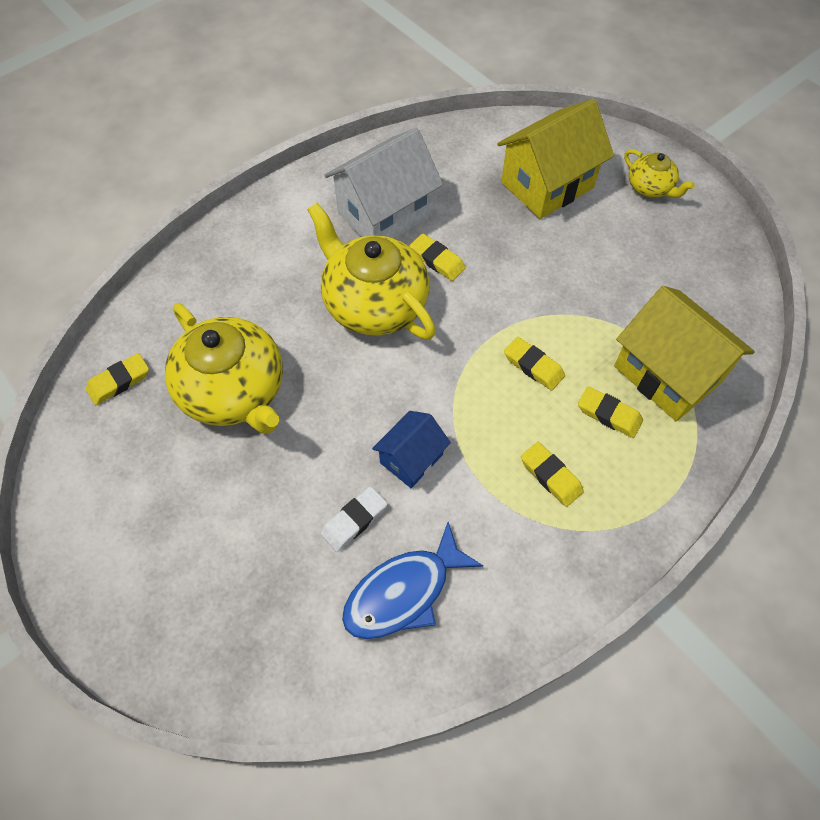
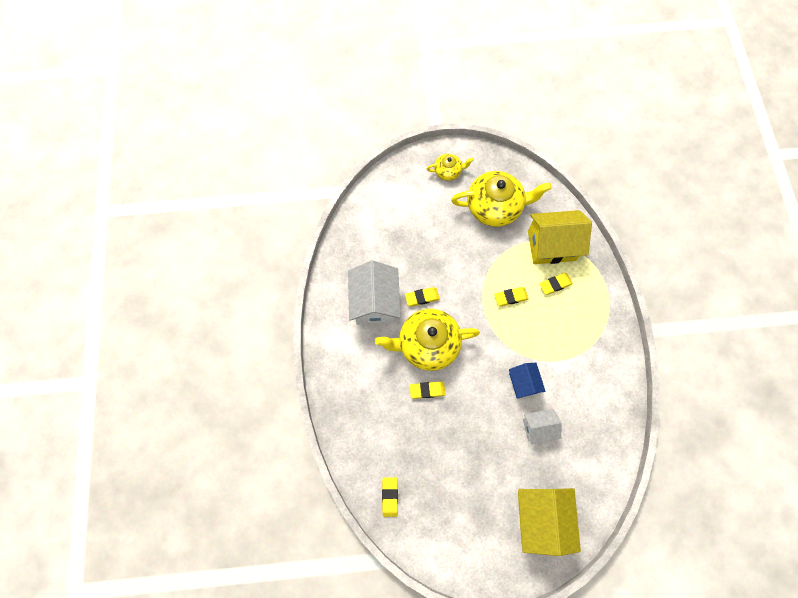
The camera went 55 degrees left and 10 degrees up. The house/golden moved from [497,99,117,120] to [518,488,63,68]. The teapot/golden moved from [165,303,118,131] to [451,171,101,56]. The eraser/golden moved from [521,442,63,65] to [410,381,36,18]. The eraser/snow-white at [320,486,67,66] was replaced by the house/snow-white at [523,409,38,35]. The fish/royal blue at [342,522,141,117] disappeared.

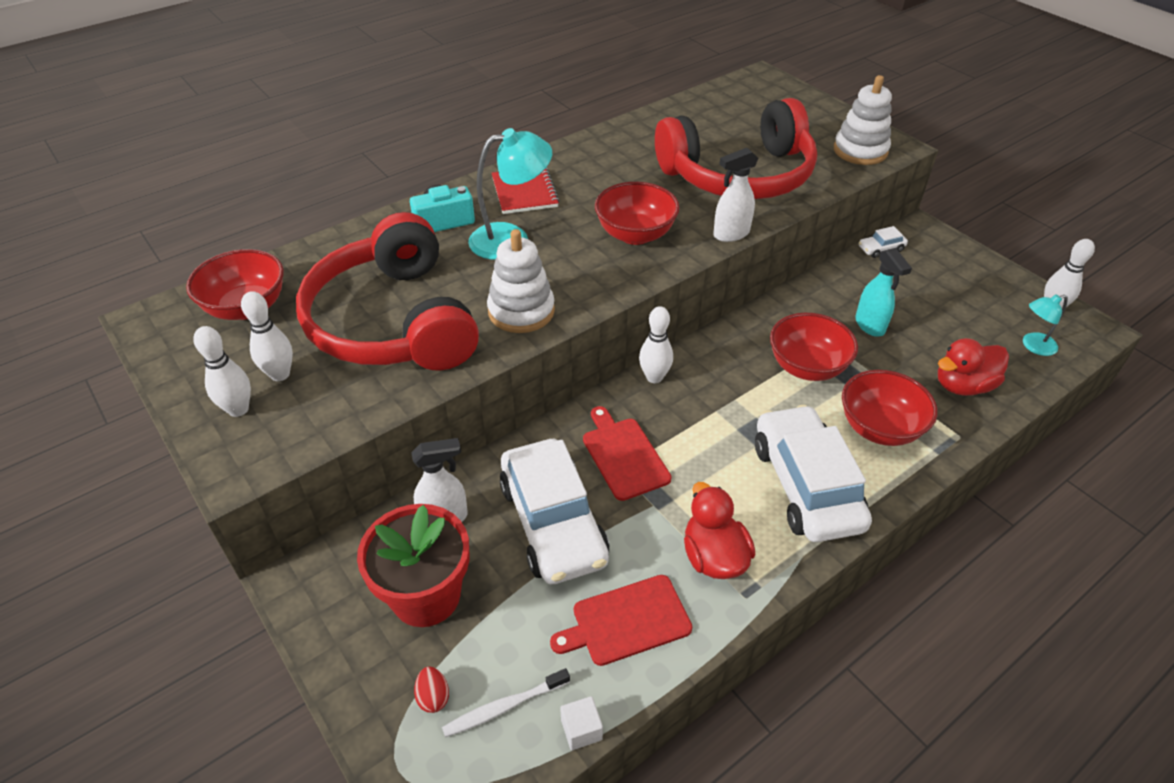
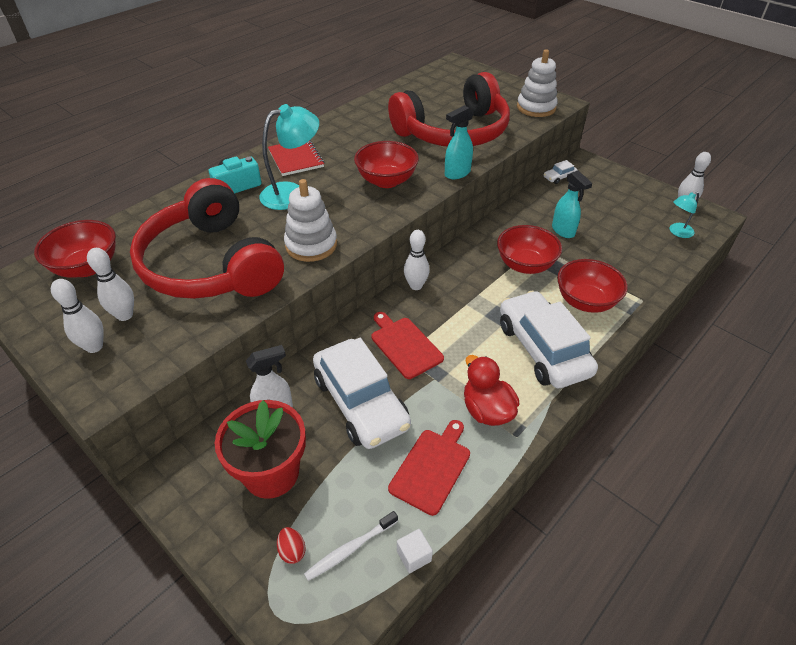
The camera went 10 degrees left and 0 degrees up. The sprayer/snow-white at [713,148,46,94] became the sprayer/aqua at [445,105,29,74]. The duck/scarlet at [938,338,71,58] disappeared. The chopping board/scarlet at [550,575,142,91] turned 150 degrees clockwise.

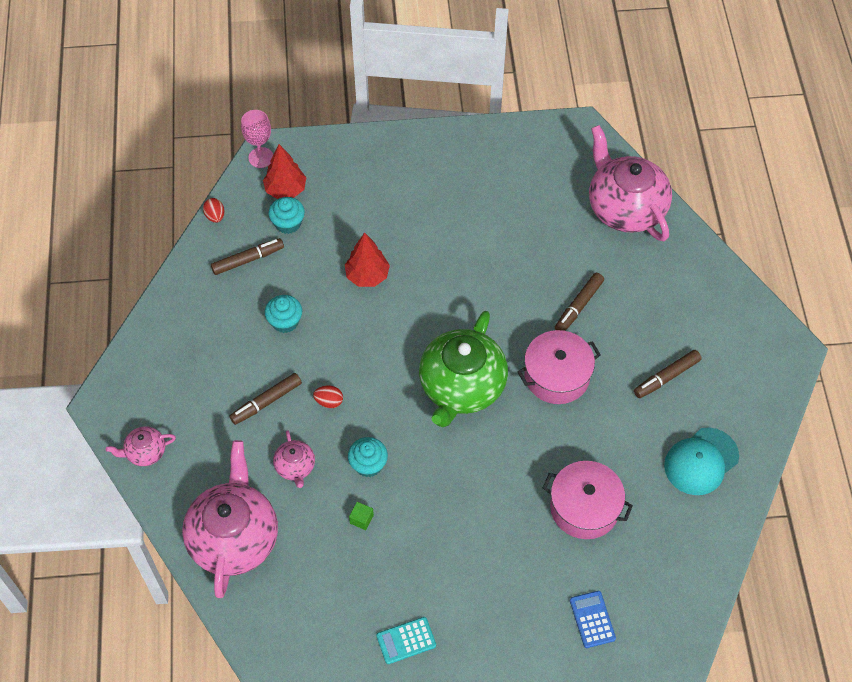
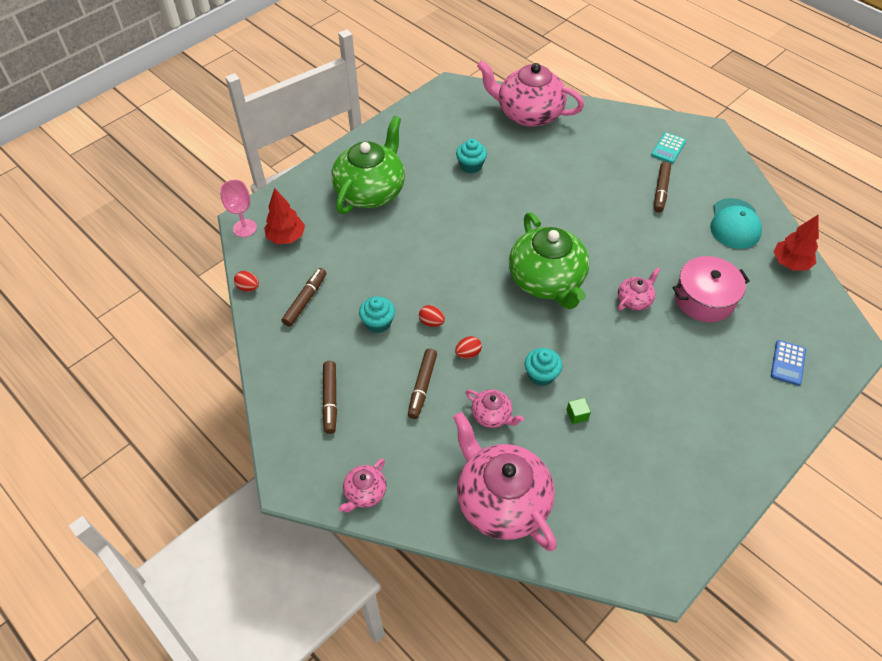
The camera went 40 degrees left and 5 degrees down. The muffin/aqua moved from [269,197,36,37] to [456,139,31,34]. The toy tree/scarlet moved from [345,232,45,55] to [774,215,45,56]. The marker pen/dark brown moved from [555,273,49,58] to [322,361,15,73]. The stockpot/pink at [518,330,83,74] disappeared. The calculator/royal blue at [570,591,46,57] turned 105 degrees counterclockwise. The calculator/aqua moved from [376,617,60,47] to [651,132,35,32]. The teapot/emerald at [331,116,74,98] appeared. The teapot/pink at [618,267,42,44] appeared. The egg/scarlet at [419,305,26,22] appeared.

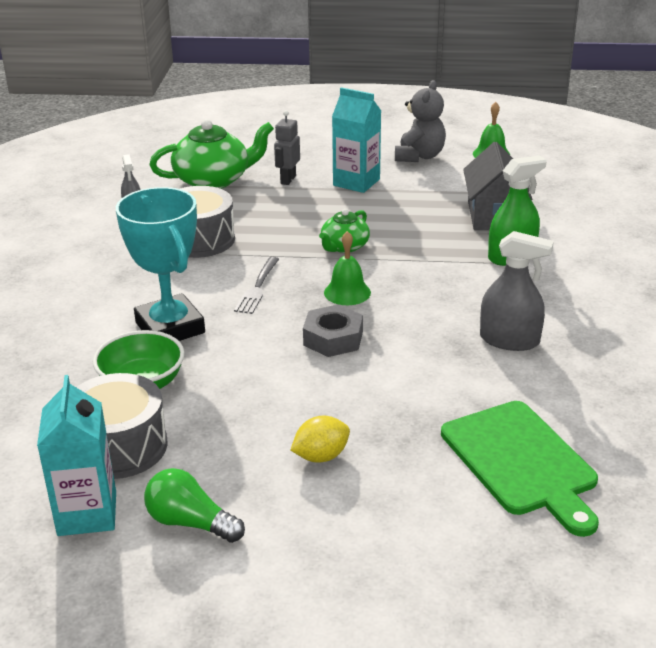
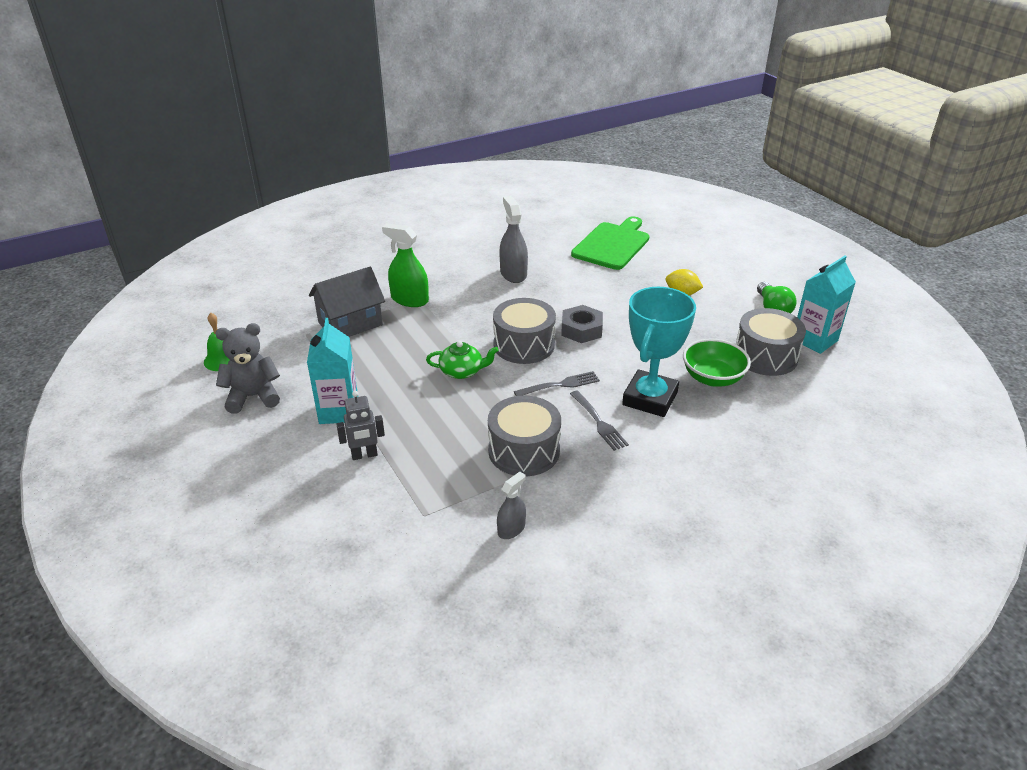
The camera went 125 degrees left and 5 degrees up. The teapot/emerald at [149,119,125,70] disappeared. The bell/emerald at [324,231,47,74] was replaced by the toy drum/gray at [493,298,63,66]. The fork/gray at [570,391,59,60] appeared.

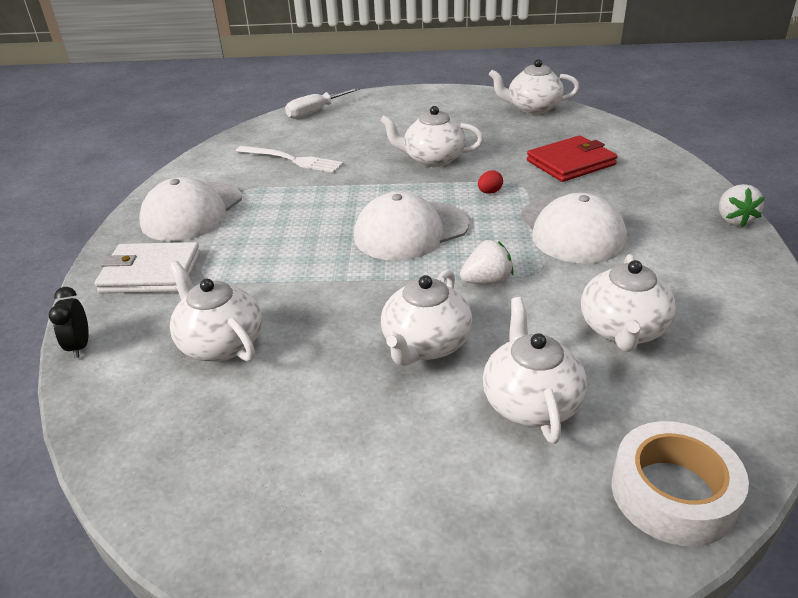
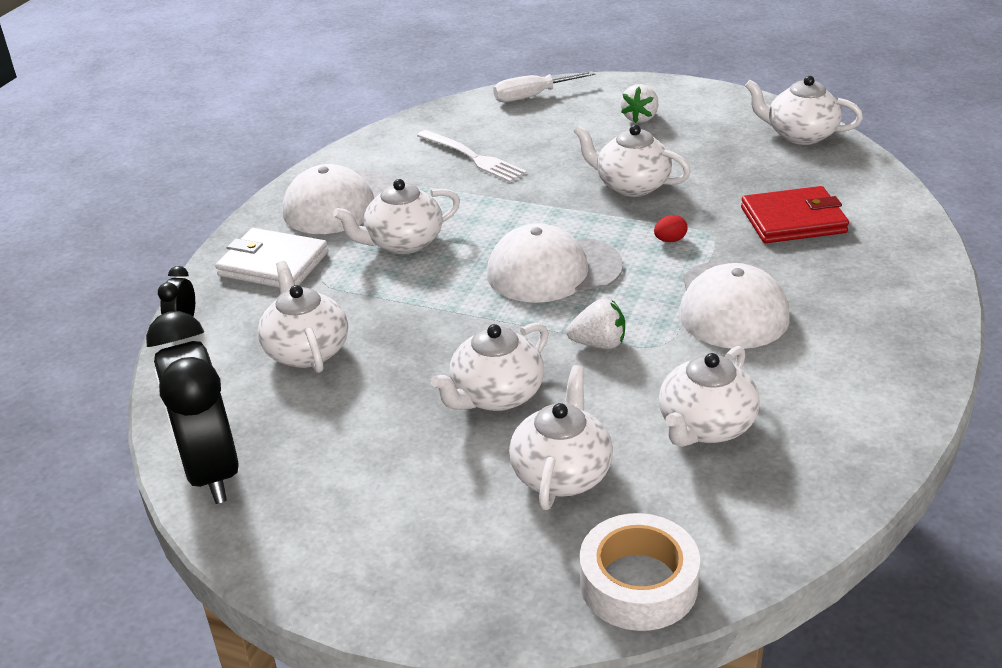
The camera went 20 degrees right and 0 degrees up. The toy strawberry/snow-white moved from [719,184,46,43] to [620,84,38,39]. The teapot/snow-white at [333,179,127,75] appeared. The clock/jet-black at [146,311,93,193] appeared.

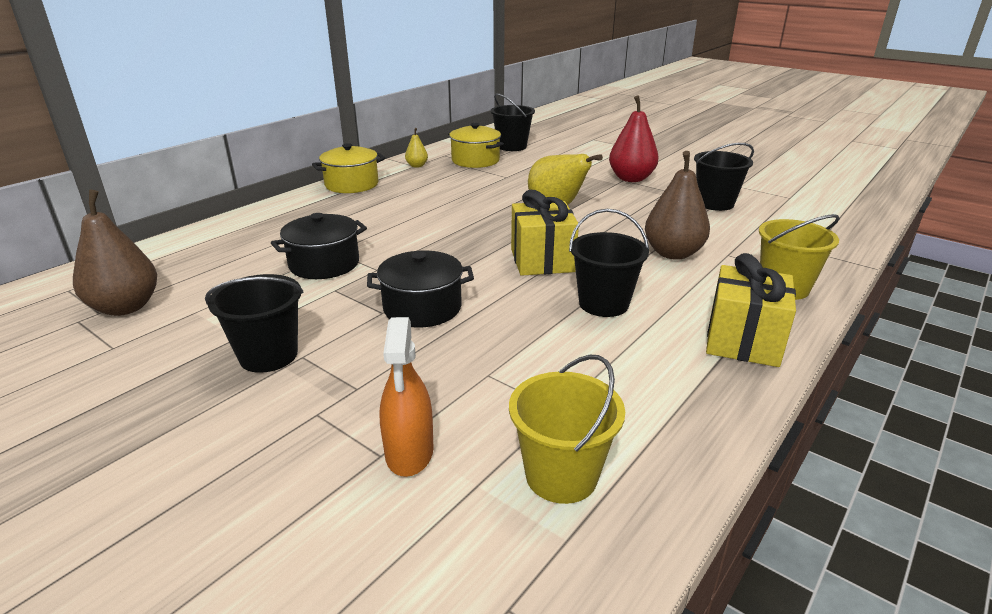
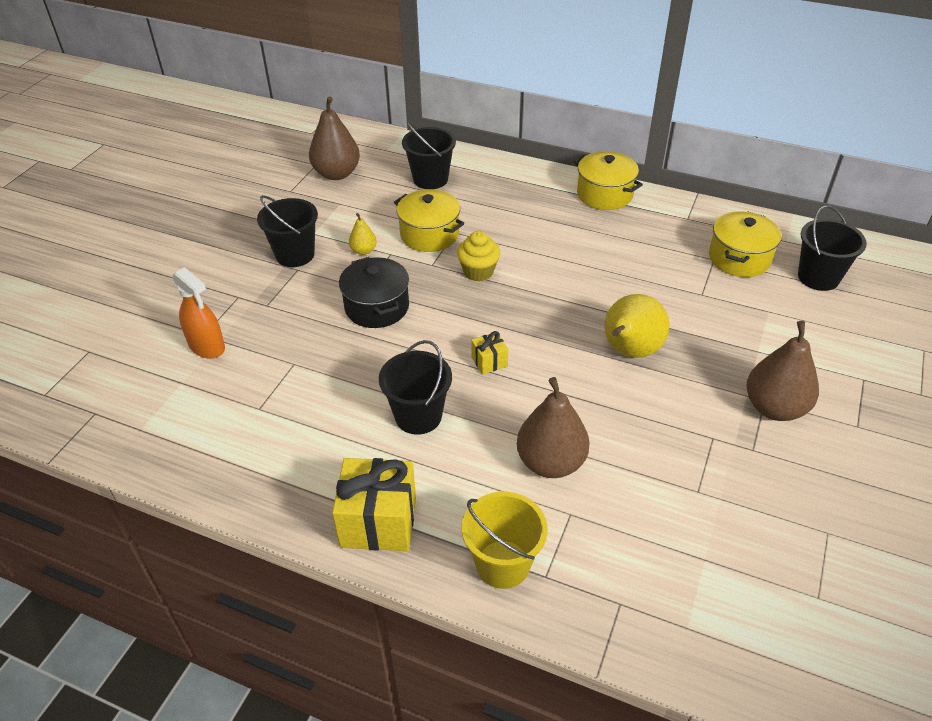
The camera went 75 degrees right and 15 degrees up. The pear/scarlet at [609,95,49,87] became the pear/dark brown at [746,321,73,100]. The pear/golden moved from [405,128,23,40] to [349,213,28,42]. The pail/jet-black moved from [694,143,60,68] to [402,122,54,67]. The gift/golden at [511,190,68,86] changed to 0.49 times the size. The stockpot/jet-black at [271,213,96,66] became the stockpot/golden at [394,189,71,63]. The sprayer/bright orange at [379,317,55,160] turned 120 degrees counterclockwise. The pail/golden at [509,355,116,149] disappeared. The muffin/golden at [457,231,43,50] appeared.

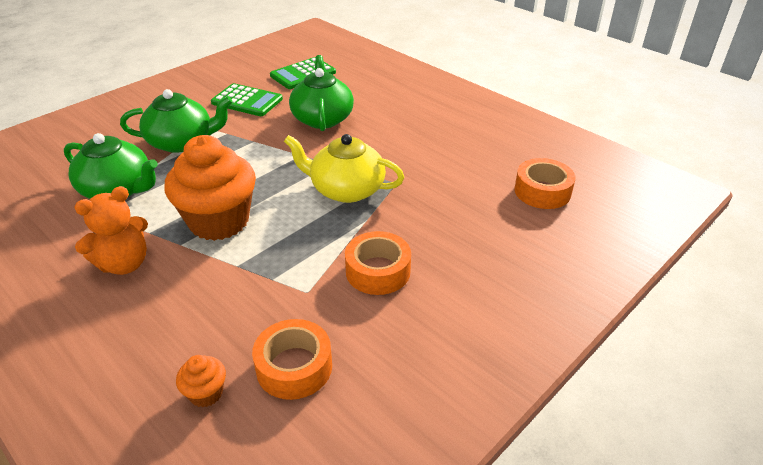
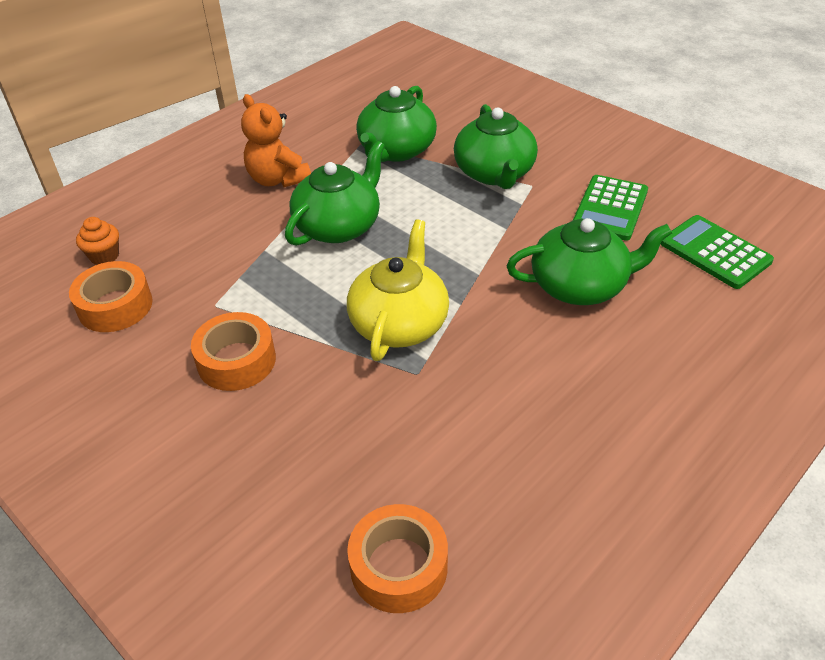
The camera went 90 degrees right and 5 degrees up. The muffin/bright orange at [164,135,92,106] was replaced by the teapot/emerald at [285,141,100,105].

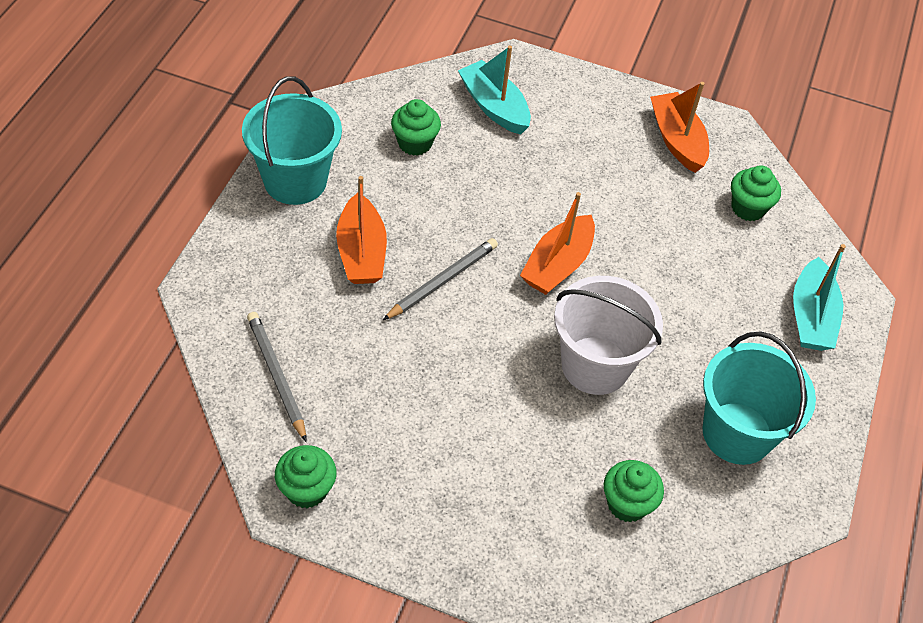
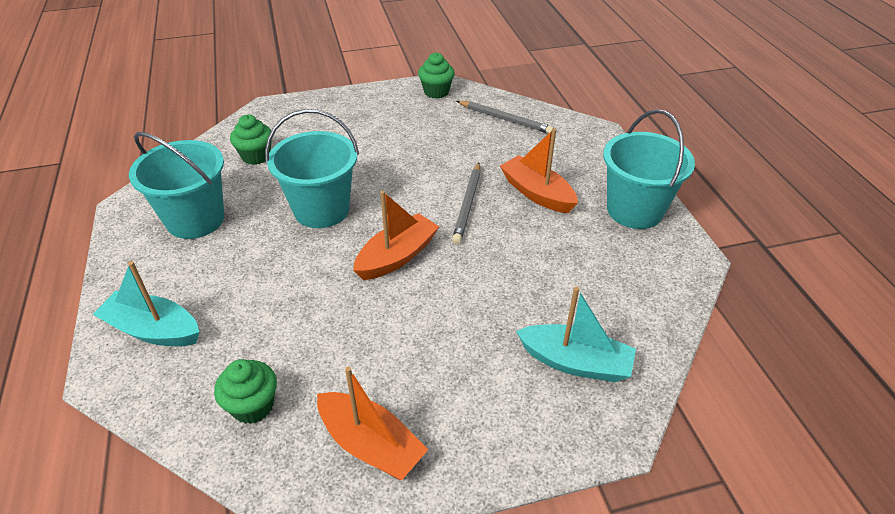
The camera went 150 degrees right and 10 degrees down. The muffin/emerald at [391,99,50,57] disappeared. The sailboat/bright orange at [520,192,75,103] turned 45 degrees clockwise. The sailboat/aqua at [793,244,53,107] turned 45 degrees counterclockwise. The pail/snow-white at [554,276,109,119] became the pail/aqua at [265,109,94,119].

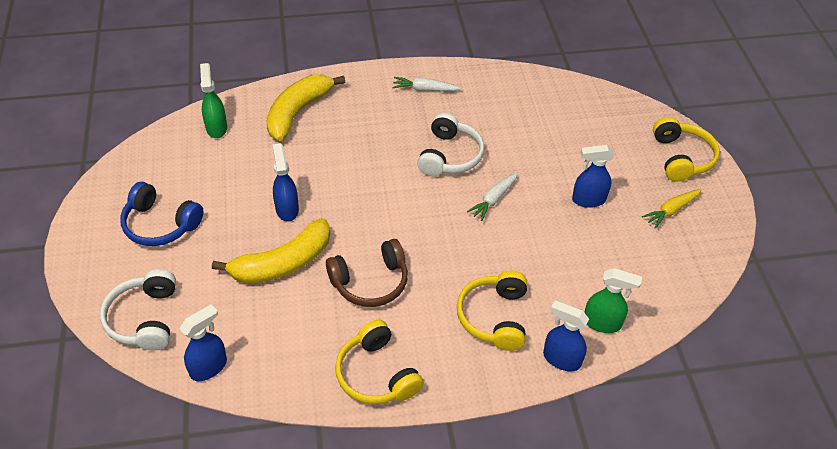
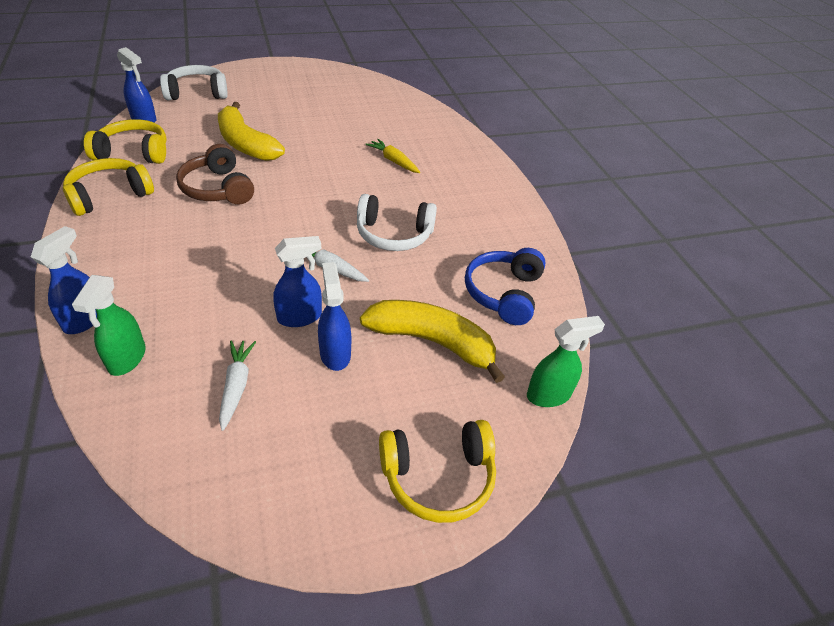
The camera went 80 degrees right and 5 degrees down. The sprayer/emerald moved from [200,63,27,75] to [527,316,78,91]. The toy banana/golden moved from [266,75,79,66] to [360,300,145,83]. The toy carrot/snow-white moved from [392,77,69,14] to [219,341,37,90]. The sprayer/royal blue moved from [272,143,27,79] to [273,236,49,91]. The over-ear headphones/royal blue moved from [120,182,83,64] to [465,248,81,77]. The toy carrot/golden moved from [642,189,60,40] to [366,139,54,34]. The over-ear headphones/golden moved from [457,271,70,80] to [84,119,83,45].

